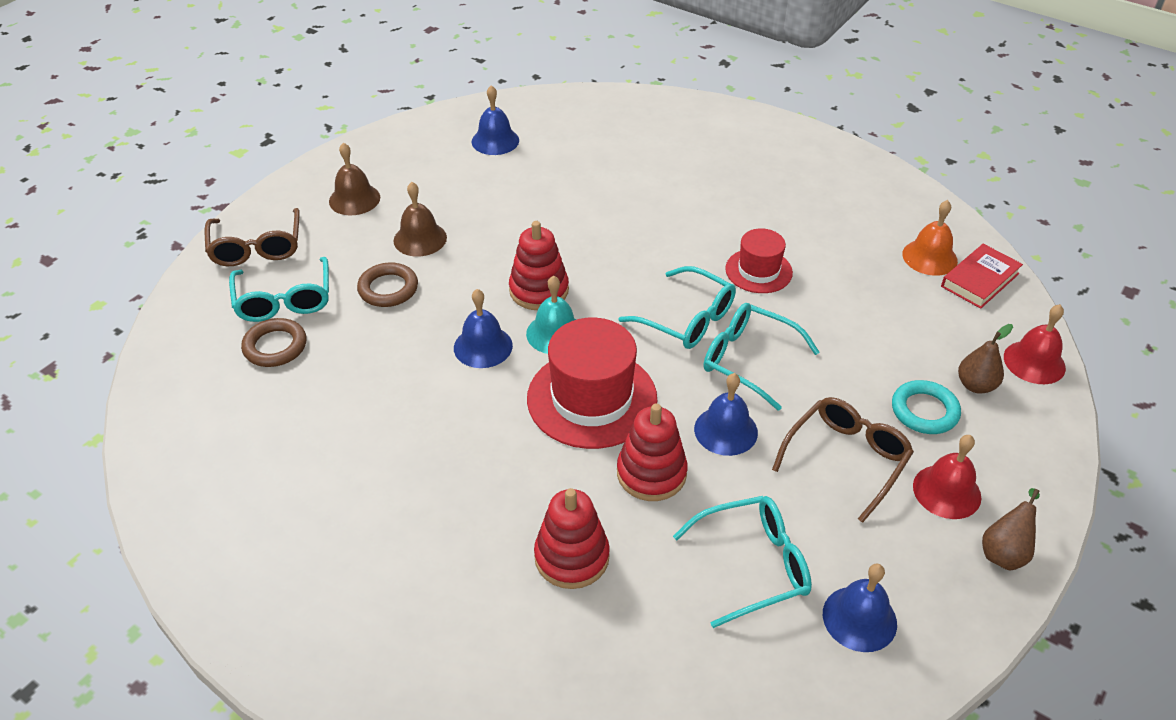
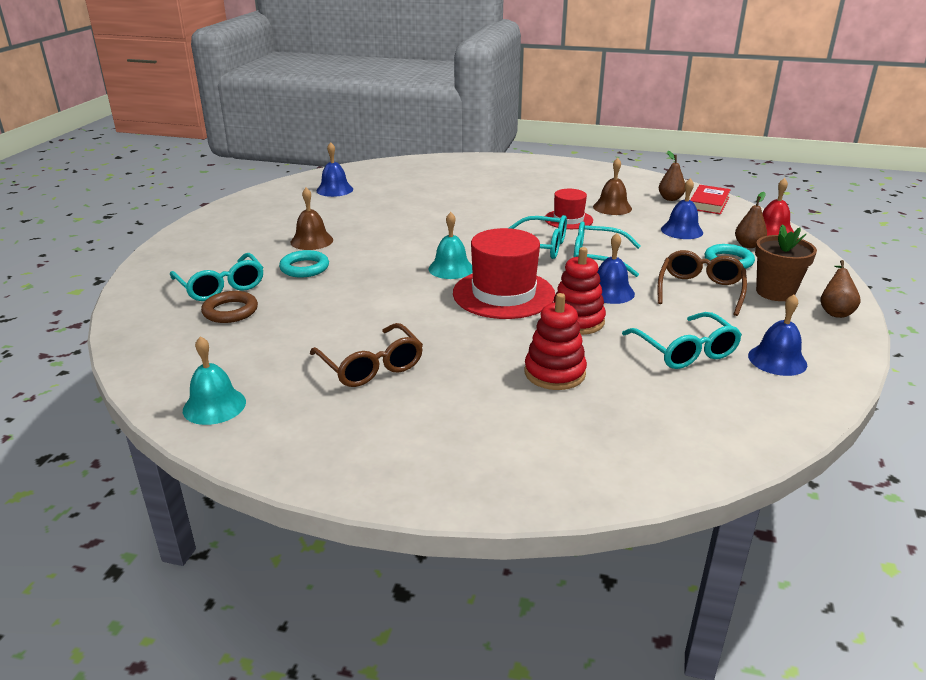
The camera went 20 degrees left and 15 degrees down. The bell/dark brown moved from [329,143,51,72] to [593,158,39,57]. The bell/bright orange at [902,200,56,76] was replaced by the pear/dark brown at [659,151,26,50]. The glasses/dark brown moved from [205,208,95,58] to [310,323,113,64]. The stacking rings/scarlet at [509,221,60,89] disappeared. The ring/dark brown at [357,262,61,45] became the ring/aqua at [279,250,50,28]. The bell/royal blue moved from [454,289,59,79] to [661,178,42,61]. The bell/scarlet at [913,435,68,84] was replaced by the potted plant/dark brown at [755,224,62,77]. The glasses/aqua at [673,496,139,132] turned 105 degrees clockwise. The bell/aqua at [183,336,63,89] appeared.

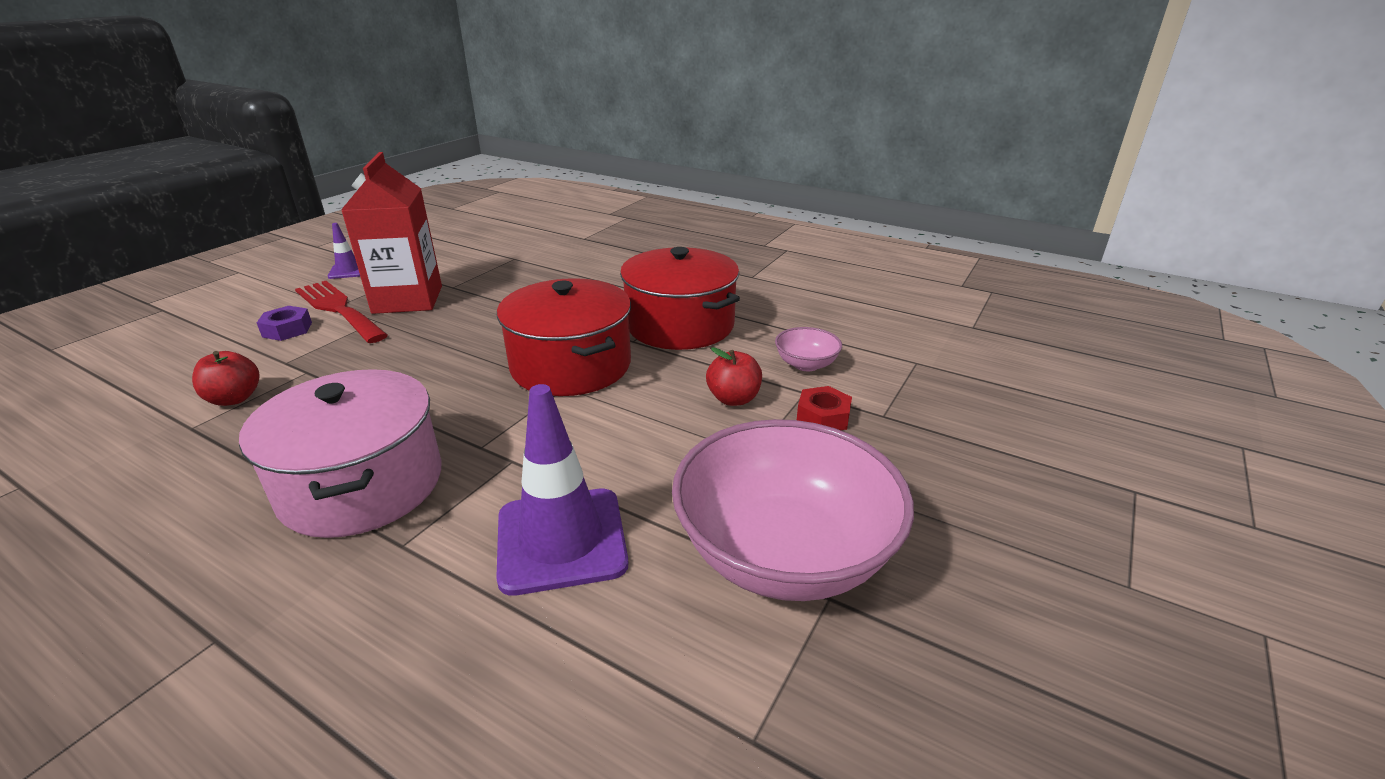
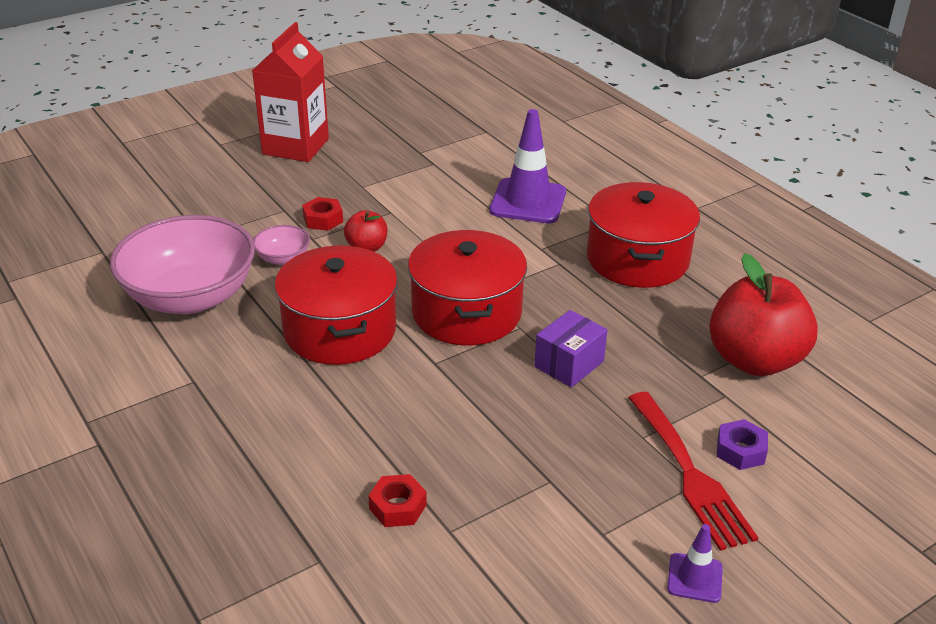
The camera went 155 degrees left and 5 degrees up. The milk carton/scarlet moved from [341,152,101,162] to [252,22,77,140]. The toy apple/scarlet at [192,351,67,55] changed to 2.05 times the size. The stockpot/pink at [239,369,202,169] became the stockpot/scarlet at [587,182,113,106]. The deep dish/pink moved from [672,419,242,182] to [110,215,145,99]. The parcel/royal purple at [534,310,74,78] appeared. The nut/scarlet at [368,474,59,53] appeared.

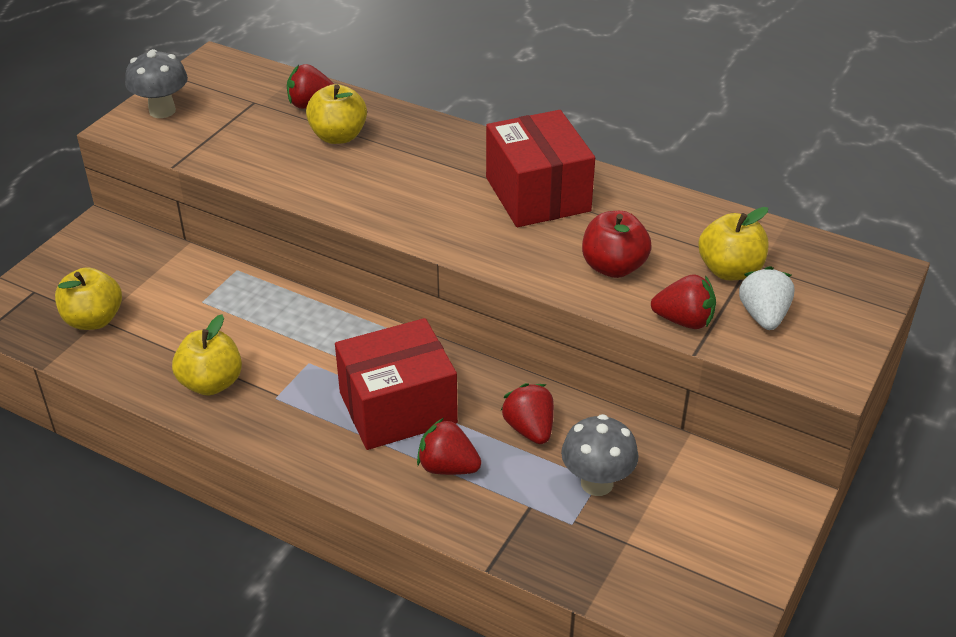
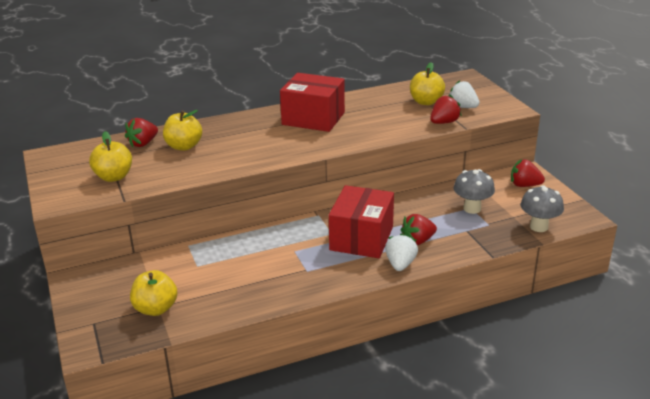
The camera went 50 degrees left and 10 degrees down. The toadstool/gray moved from [125,49,63,69] to [520,185,44,47]. The toy apple/scarlet at [582,211,70,67] disappeared. The toy apple/golden moved from [172,315,70,81] to [89,131,43,51]. The toy strawberry/scarlet moved from [501,383,53,61] to [511,159,34,28]. The toy strawberry/snow-white at [385,233,33,38] appeared.

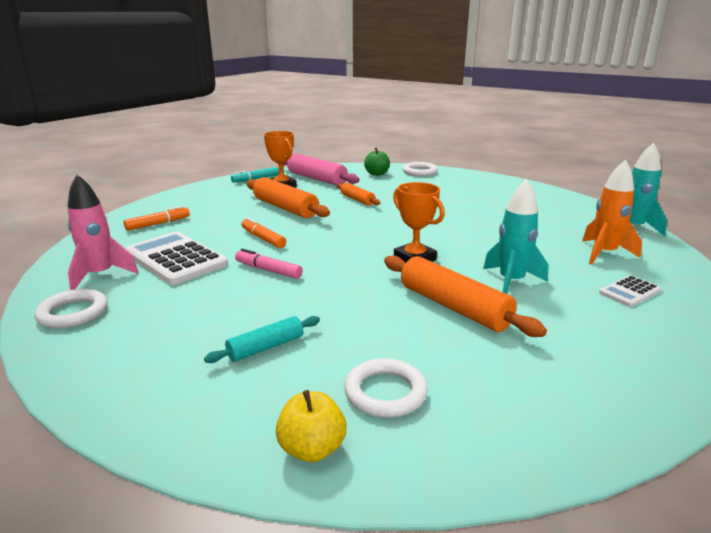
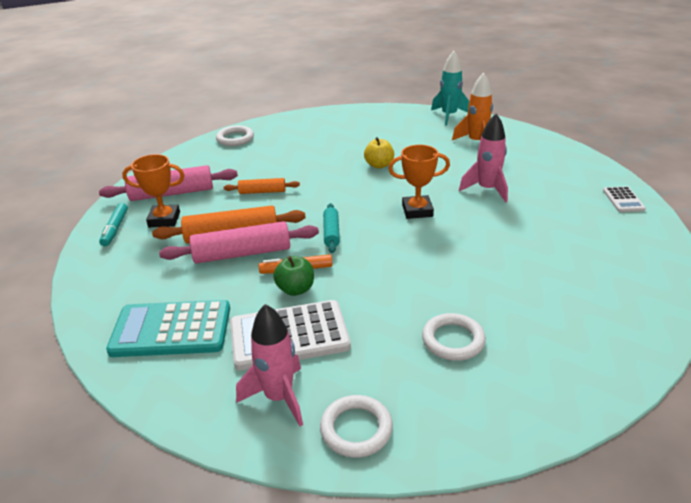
The camera went 55 degrees left and 10 degrees up. The toy apple/emerald moved from [364,148,26,28] to [273,256,41,40]. The spaceship/aqua at [483,179,65,115] became the spaceship/pink at [459,114,49,89]. The marker pen/bright orange at [124,206,66,25] was replaced by the calculator/aqua at [106,300,124,57]. The marker pen/pink at [235,249,68,30] disappeared. The dough roller/bright orange at [384,255,163,82] disappeared. The calculator/snow-white moved from [599,275,62,32] to [603,186,43,26]. The dough roller/aqua moved from [204,316,116,47] to [323,203,17,50]. The ring/snow-white moved from [344,358,84,60] to [422,313,64,48]. The toy apple/golden moved from [276,390,70,72] to [364,137,30,32]. The dough roller/pink at [159,221,160,43] appeared.

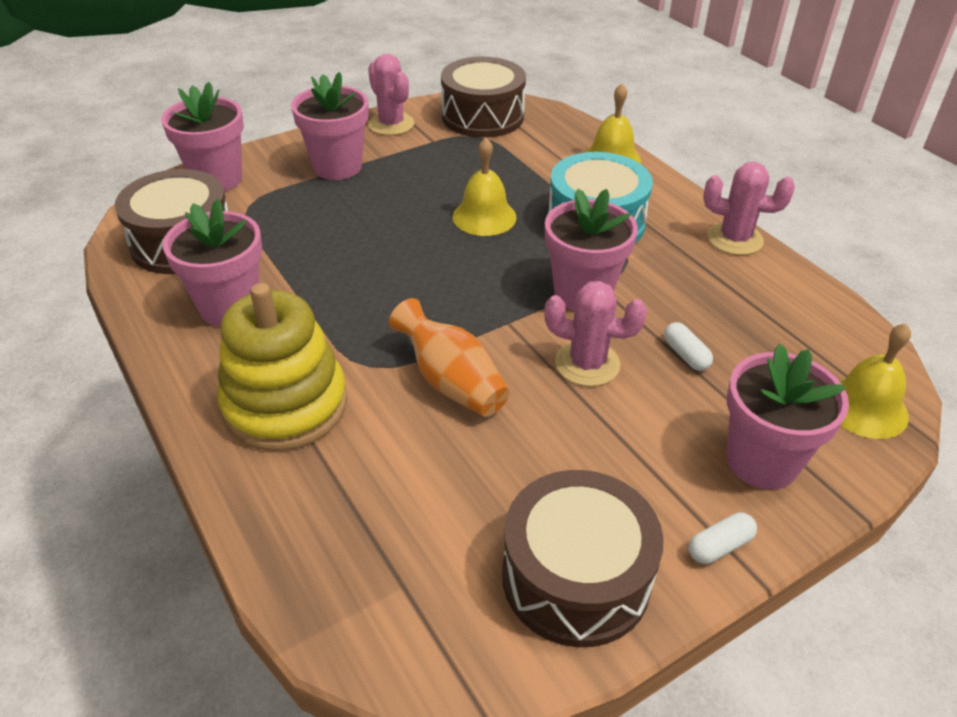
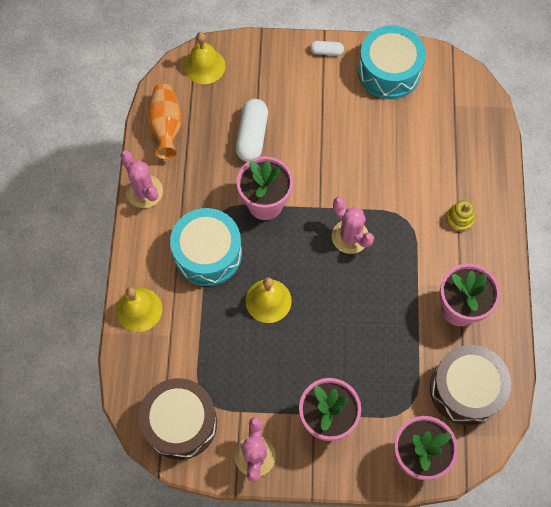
The camera went 145 degrees left and 25 degrees up. The prickly plant/pink moved from [544,281,103,105] to [332,197,42,57]. The stacking rings/golden at [217,283,131,168] changed to 0.42 times the size. The flower vase/bright orange moved from [389,298,121,119] to [147,84,35,75]. The pill/snow-white at [664,322,49,49] changed to 1.91 times the size. The potted plant/pink at [727,344,122,146] disappeared. The toy drum/dark brown at [502,470,161,177] became the toy drum/aqua at [358,26,68,73].

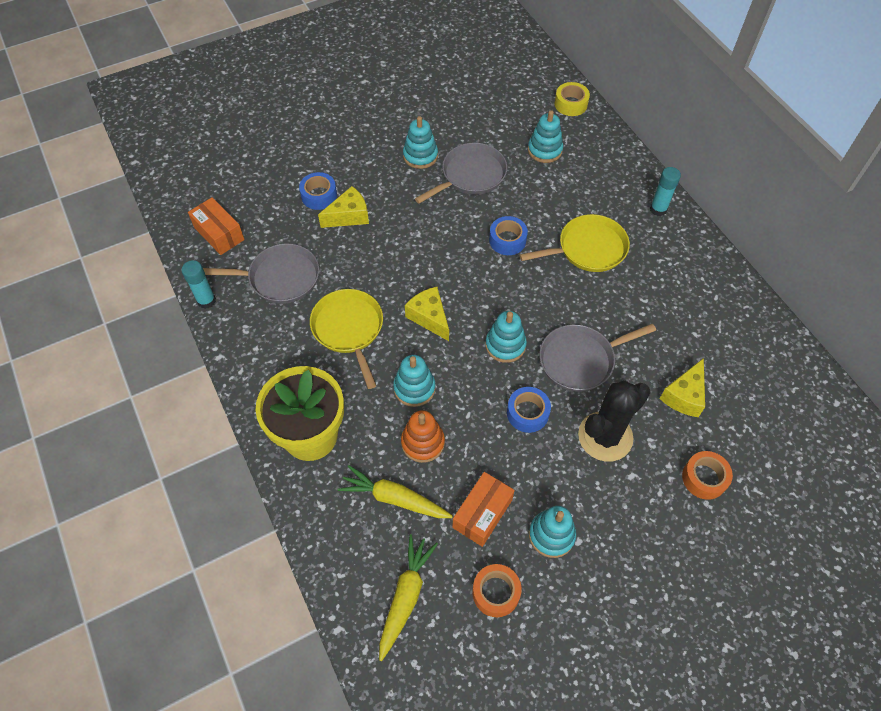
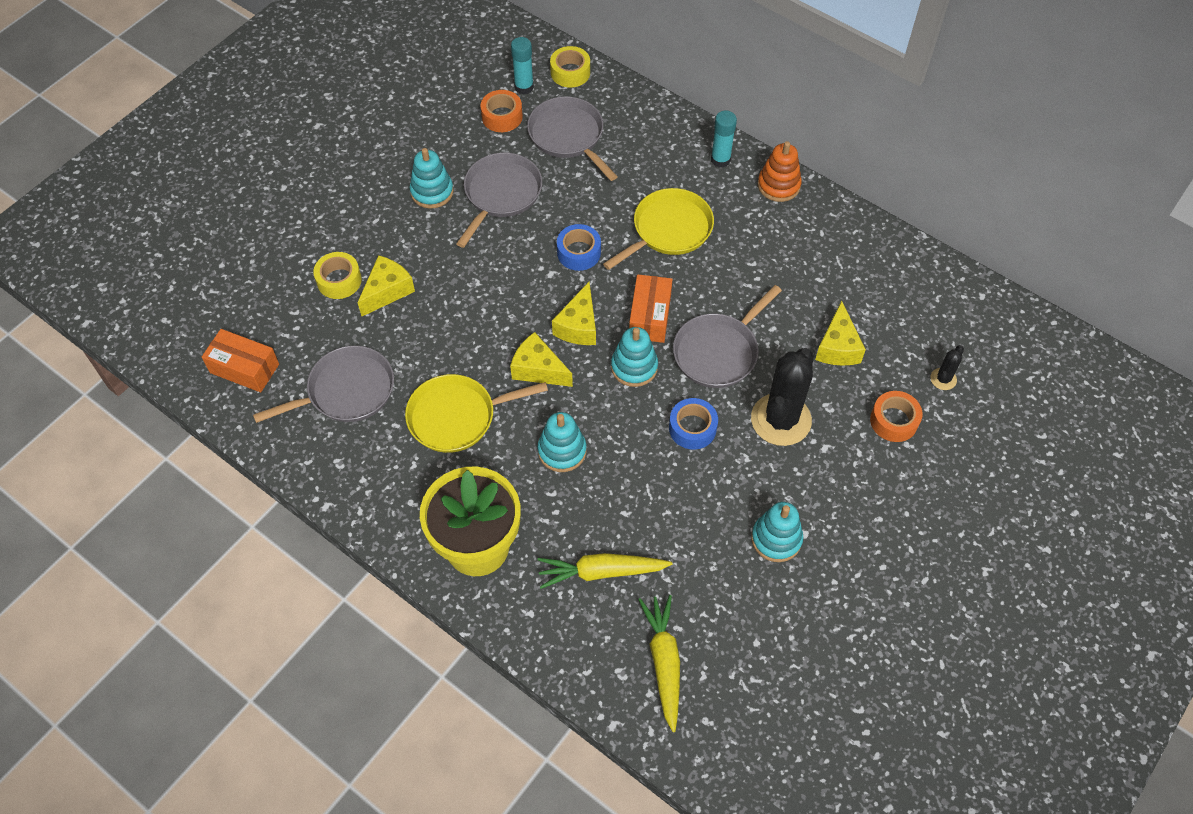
The camera went 25 degrees left and 0 degrees up. The stacking rings/aqua at [528,110,35,53] was replaced by the skillet/gray at [527,96,91,85]. The sticky tape/royal blue at [299,172,38,38] became the sticky tape/golden at [313,252,49,47]. The glue stick/aqua moved from [181,260,35,49] to [511,37,23,57]. The skillet/golden at [310,289,73,100] turned 60 degrees counterclockwise. The stacking rings/bright orange moved from [401,410,44,53] to [758,141,44,61]. The parcel/bright orange moved from [452,472,63,75] to [629,274,44,69]. The sticky tape/bright orange moved from [472,564,50,53] to [480,90,43,42]. The cheese/golden at [552,282,44,63] appeared. The prickly plant/jet-black at [930,345,34,45] appeared.

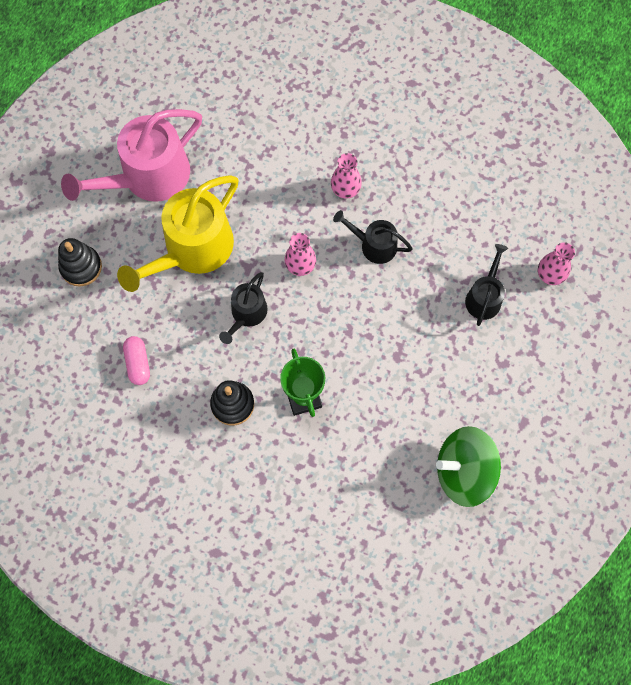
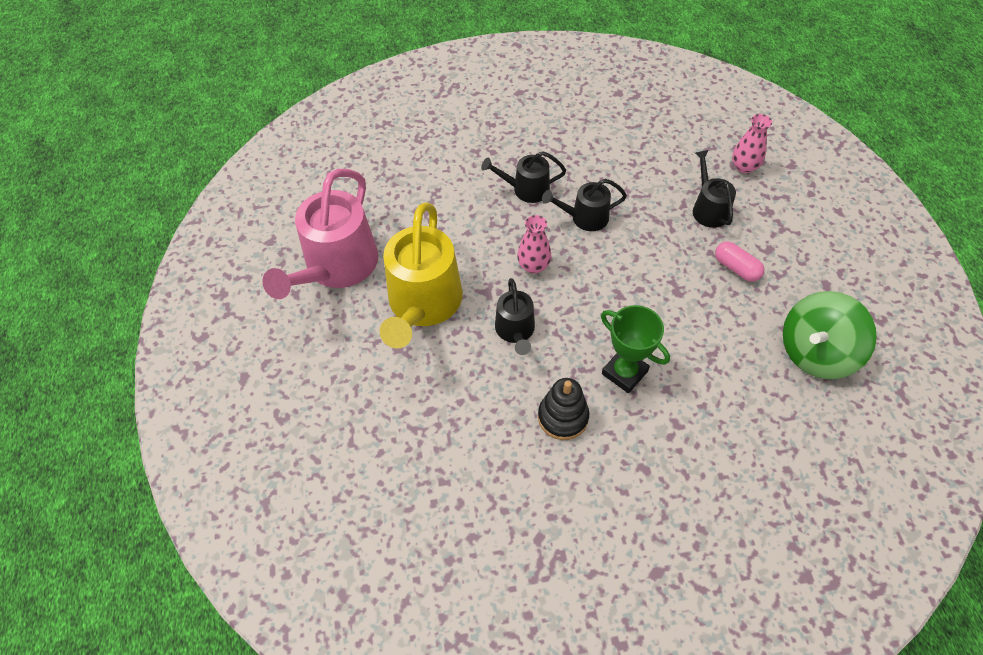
The camera went 30 degrees left and 15 degrees down. The flower vase/pink at [331,153,31,45] was replaced by the sprinkling can/jet-black at [481,151,85,52]. The stacking rings/jet-black at [58,238,44,49] disappeared. The pill/pink moved from [123,336,27,49] to [715,241,49,41].

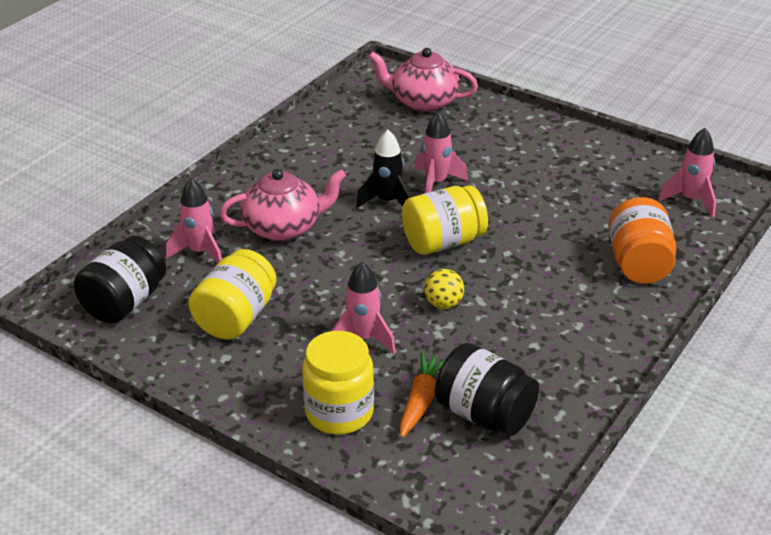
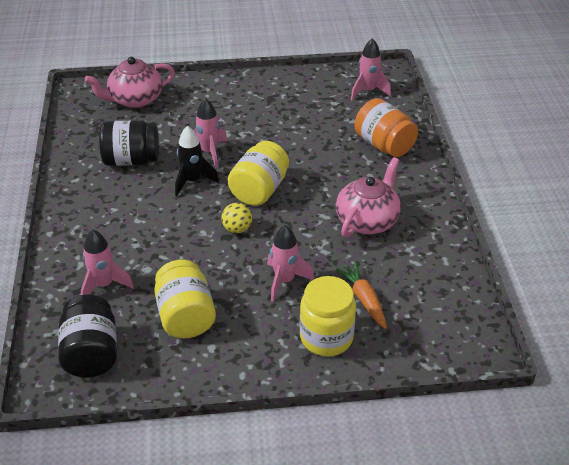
The camera went 40 degrees left and 5 degrees up. The teapot/pink moved from [219,169,127,72] to [336,157,65,81]. The play ball/golden moved from [424,269,40,40] to [221,203,31,30]. The preserve jar/jet-black moved from [435,343,104,93] to [99,120,60,46].

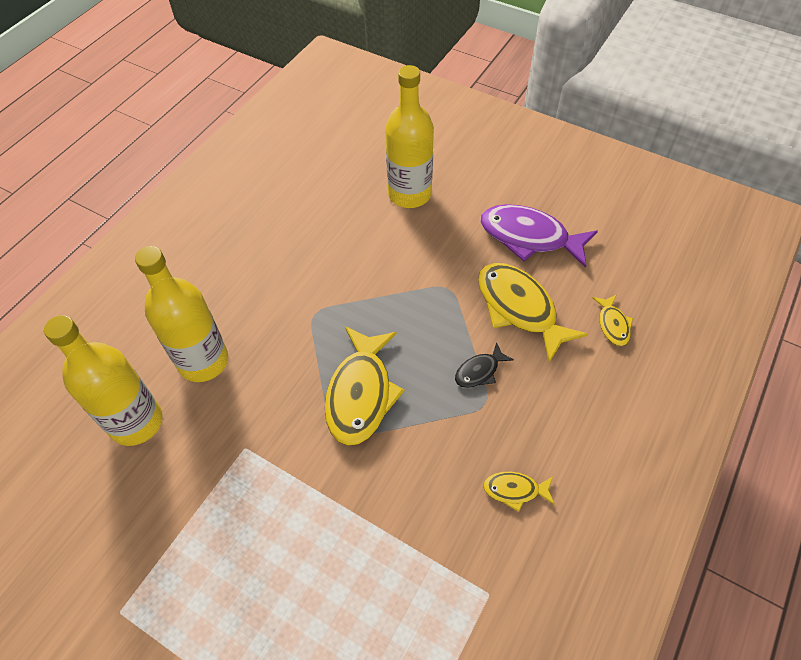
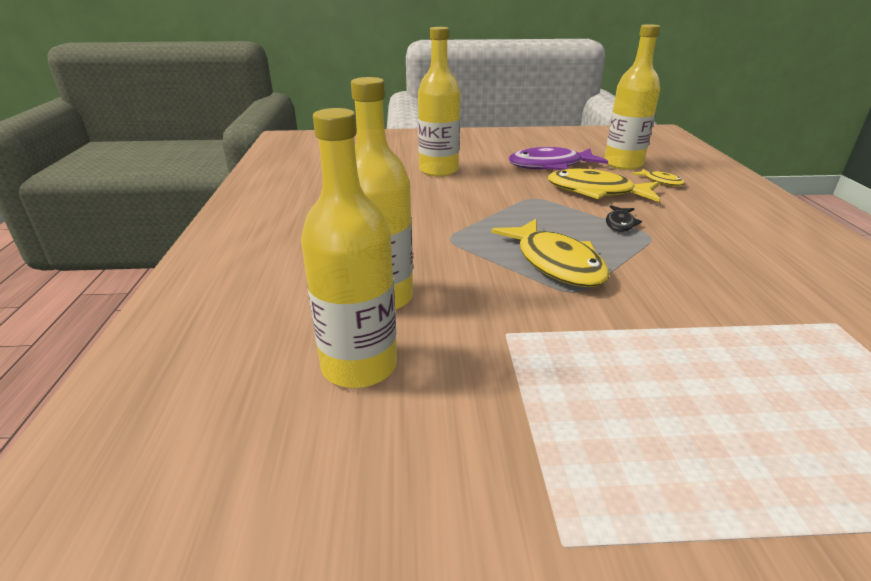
The camera went 35 degrees left and 25 degrees down. The fish/golden at [483,472,72,40] disappeared. The drink bottle/golden at [604,24,56,146] appeared.

